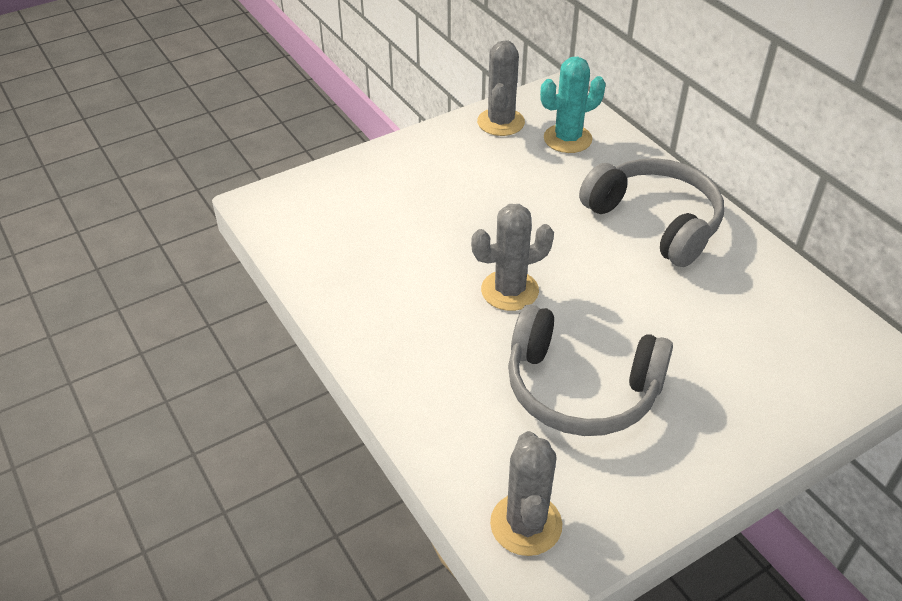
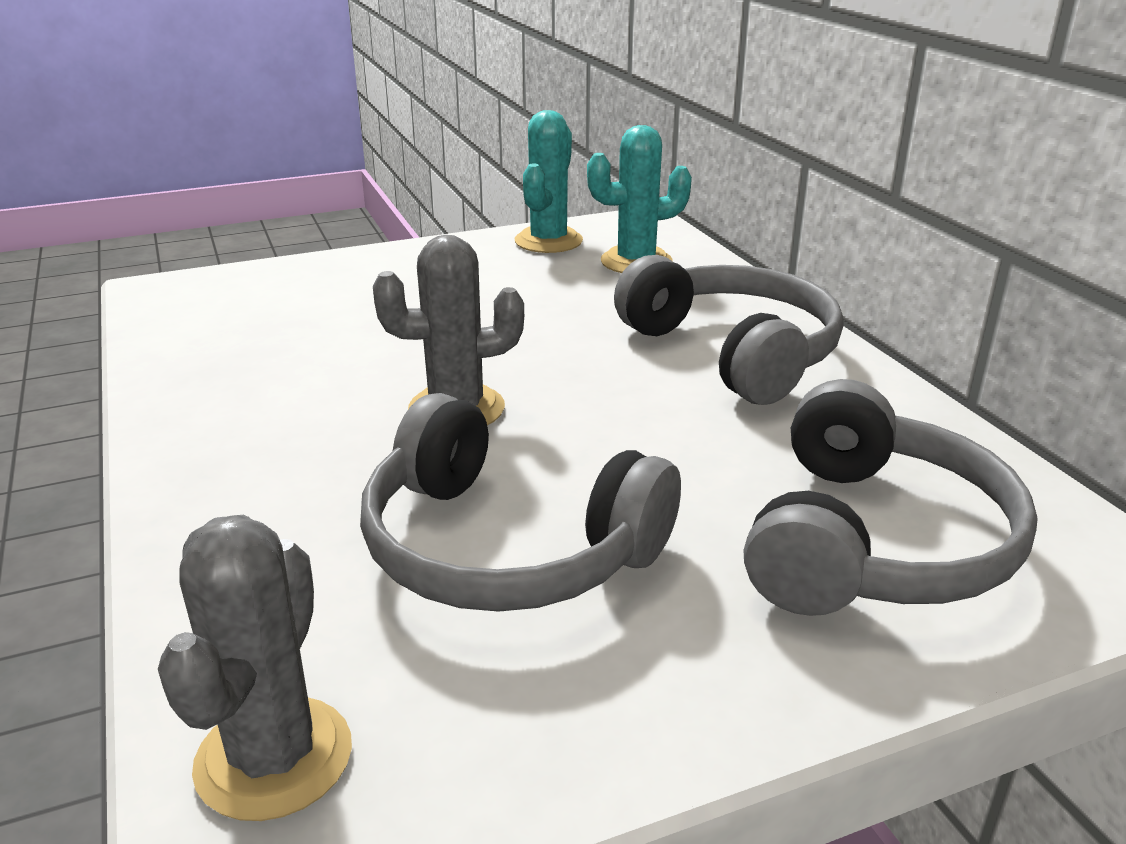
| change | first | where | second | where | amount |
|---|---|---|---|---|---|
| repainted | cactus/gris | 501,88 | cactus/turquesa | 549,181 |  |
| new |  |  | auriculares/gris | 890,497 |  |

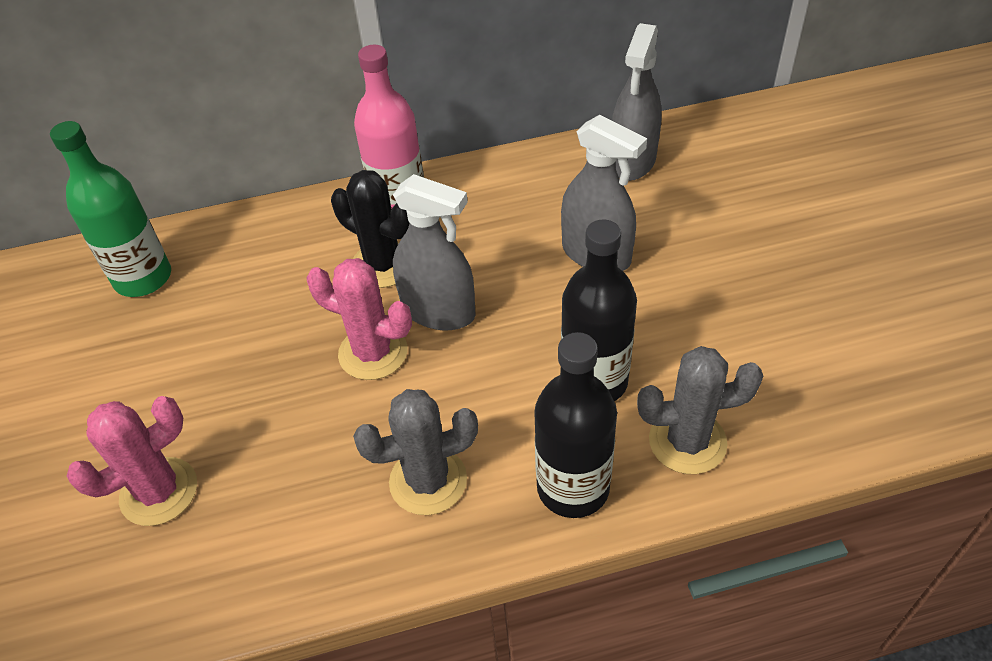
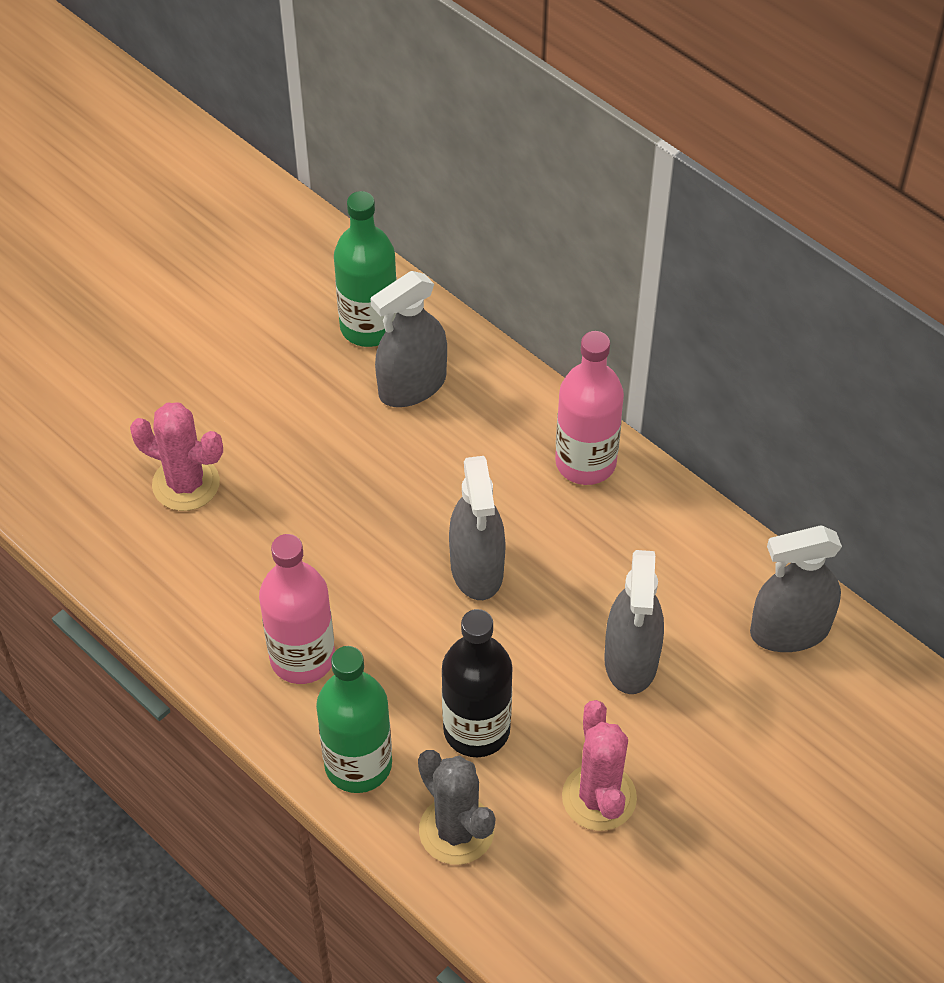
| change | first | where | second | where | amount |
|---|---|---|---|---|---|
| swapped | cactus/gris | 415,452 | botella/rosa | 297,609 |  |
| repainted | botella/negro | 575,425 | botella/verde | 354,719 |  |
| new |  |  | pulverizador/gris | 408,339 |  |
| shifted | cactus/rosa | 359,319 |  | 599,765 |  |
| gone | cactus/negro | 370,229 |  |  |  |

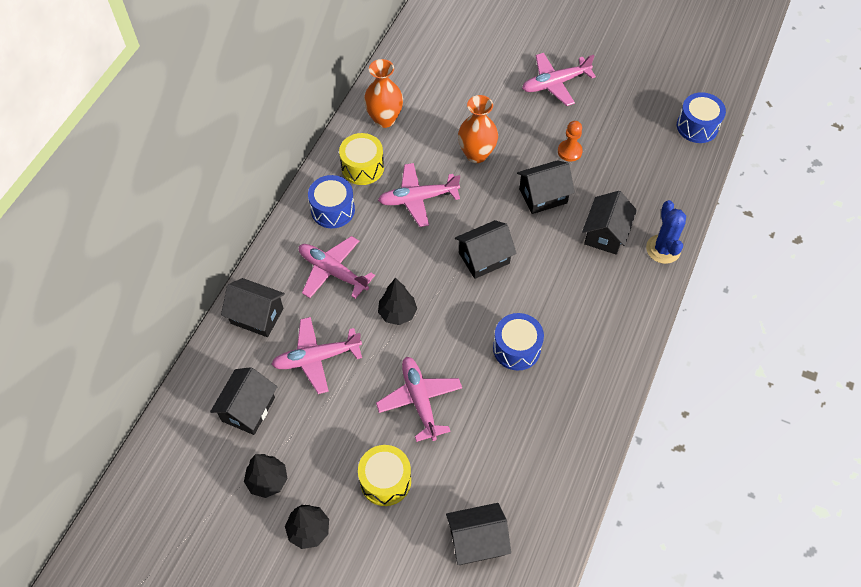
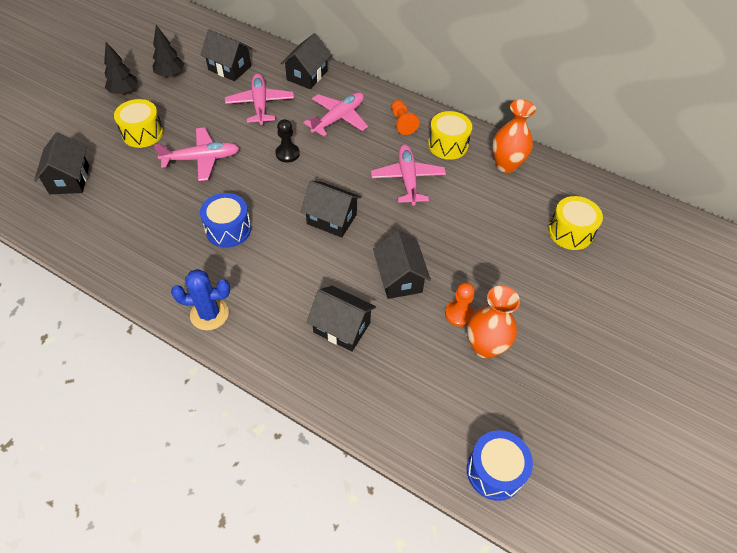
| change | first | where | second | where | amount |
|---|---|---|---|---|---|
| shifted | cactus/azul | 666,232 |  | 200,299 |  |
| swapped | árbol/negro | 397,301 | peón/negro | 288,140 |  |
| rotated | casa/negro | 486,249 |  | 331,209 | 45 degrees counterclockwise |
| swapped | tambor/azul | 331,201 | peón/naranja | 405,117 |  |
| shifted | florero/naranja | 478,129 |  | 493,322 |  |
| new |  |  | tambor/amarillo | 575,223 |  |
| gone | avión/rosa | 559,79 |  |  |  |

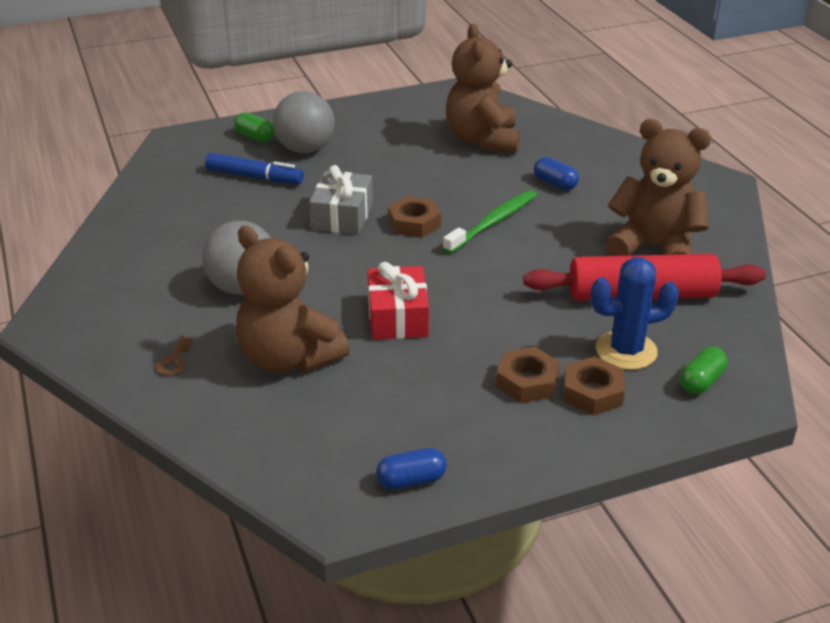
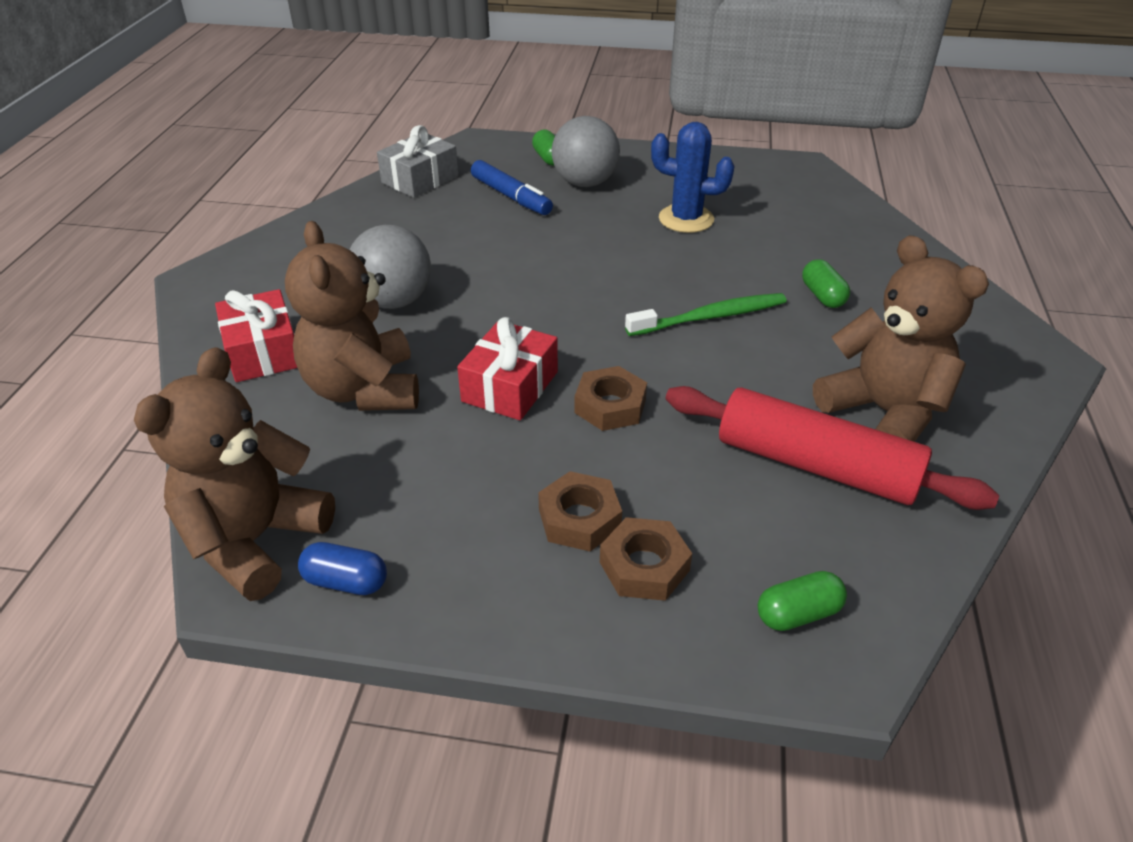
| change | first | where | second | where | amount |
|---|---|---|---|---|---|
| shifted | osito/marrón | 483,88 |  | 234,474 |  |
| swapped | llave/marrón | 174,356 | regalo/rojo | 256,335 |  |
| shifted | regalo/gris | 341,200 |  | 418,161 |  |
| shifted | tuerca/marrón | 414,217 |  | 611,398 |  |
| shifted | cactus/azul | 635,313 |  | 692,177 |  |
| repainted | cápsula/azul | 556,173 | cápsula/verde | 826,283 |  |

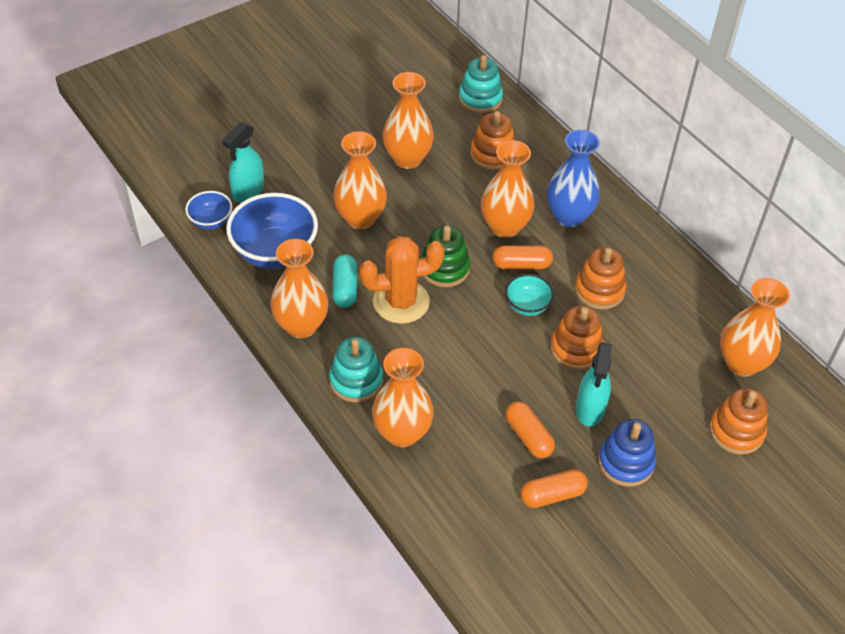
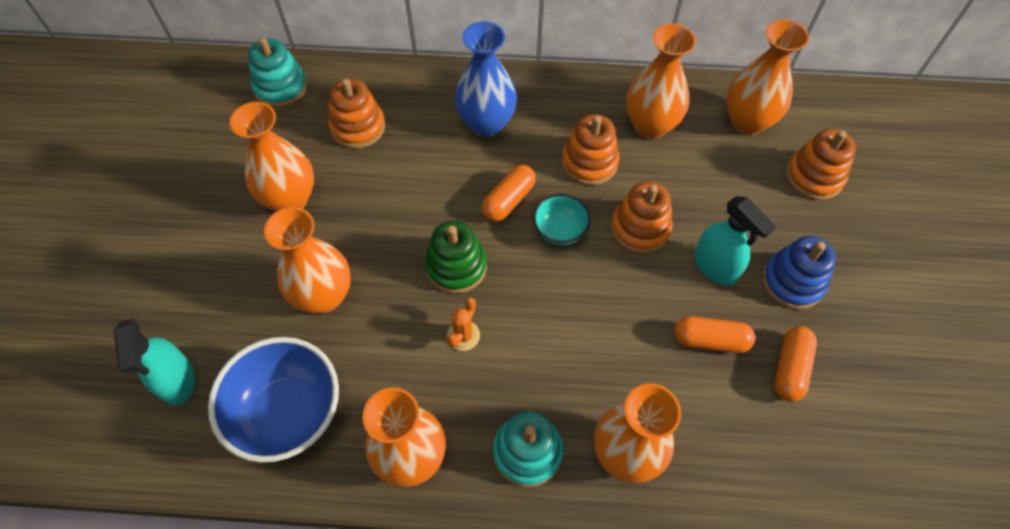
| change | first | where | second | where | amount |
|---|---|---|---|---|---|
| scaled | cactus/naranja | 402,280 |  | 463,324 | x0.47 |
| shifted | florero/naranja | 507,189 |  | 661,81 |  |
| gone | cuenco/azul | 208,210 |  |  |  |
| gone | cápsula/turquesa | 344,281 |  |  |  |

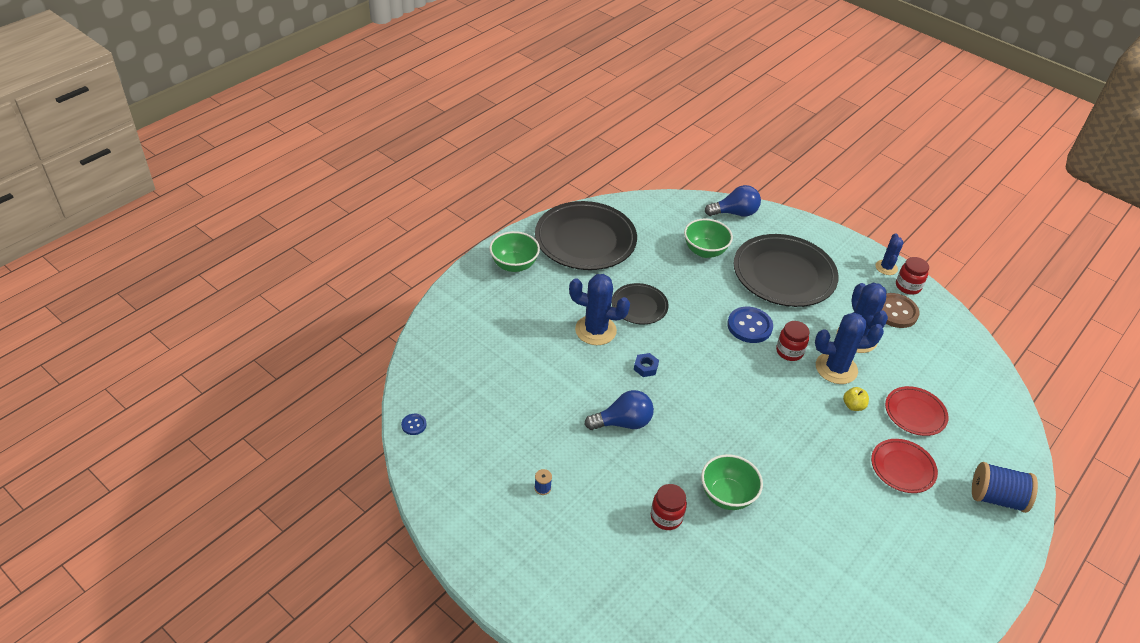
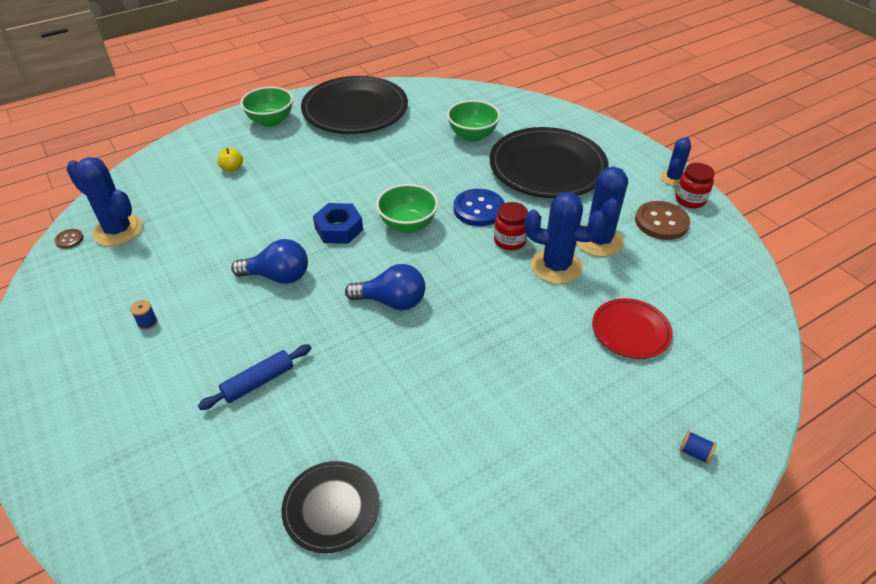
| change | first | where | second | where | amount |
|---|---|---|---|---|---|
| repainted | botón/azul | 413,424 | botón/marrón | 68,239 |  |
| shifted | cactus/azul | 599,309 |  | 104,201 |  |
| swapped | tarro/rojo | 669,507 | rodillo/azul | 254,377 |  |
| shifted | manzana/amarillo | 856,399 |  | 230,159 |  |
| shifted | plato/negro | 640,303 |  | 330,507 |  |
| scaled | tuerca/azul | 646,365 |  | 338,223 | x1.68 |
| shifted | bombilla/azul | 733,201 |  | 385,287 |  |
| shifted | cuenco/verde | 732,482 |  | 407,208 |  |
| scaled | carrete/azul | 1005,487 |  | 698,447 | x0.42 |
| gone | plato/rojo | 904,466 |  |  |  |

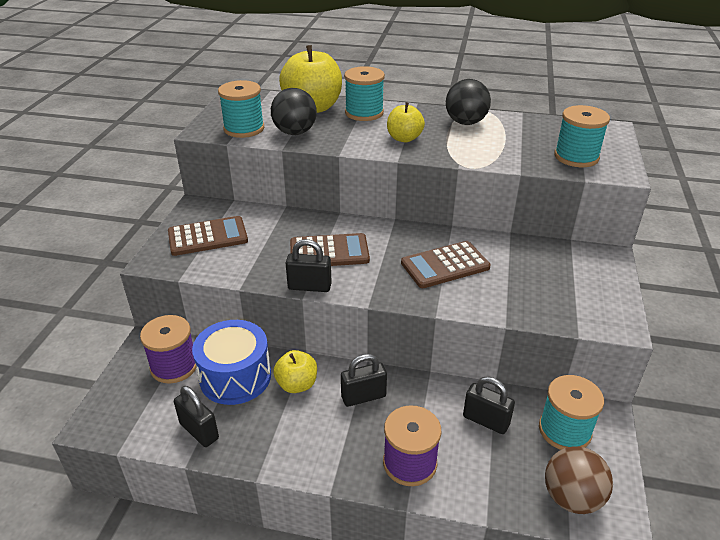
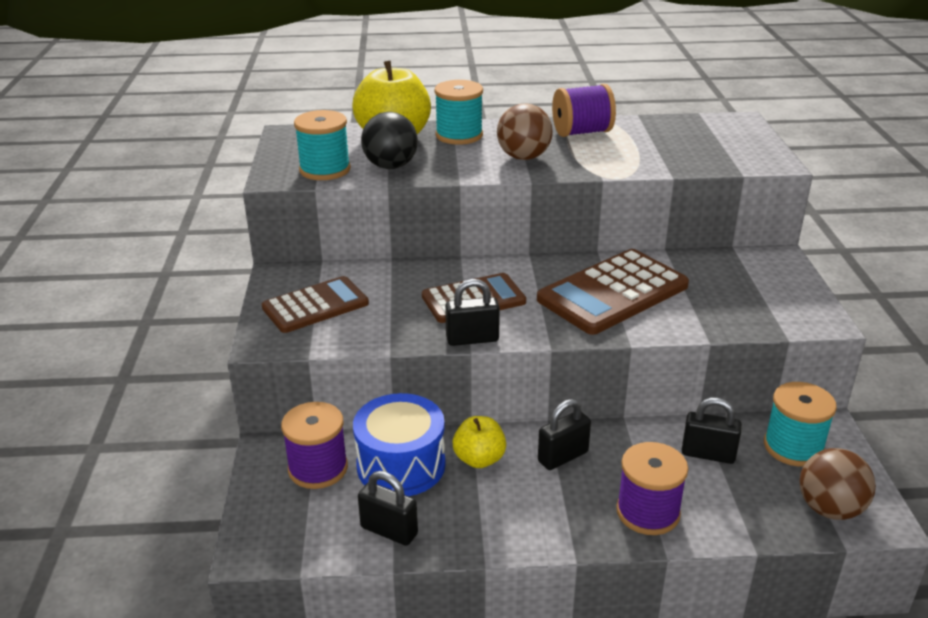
| change | first | where | second | where | amount |
|---|---|---|---|---|---|
| swapped | manzana/amarillo | 406,122 | pelota/marrón | 525,132 |  |
| scaled | calculadora/marrón | 446,264 |  | 613,292 | x1.50 |
| swapped | pelota/negro | 468,102 | carrete/morado | 584,110 |  |
| gone | carrete/turquesa | 582,136 |  |  |  |

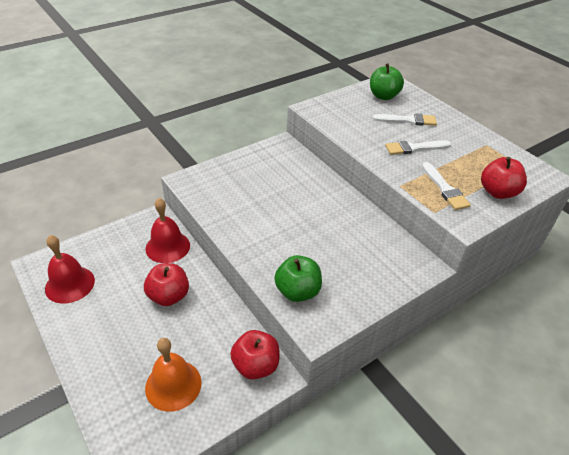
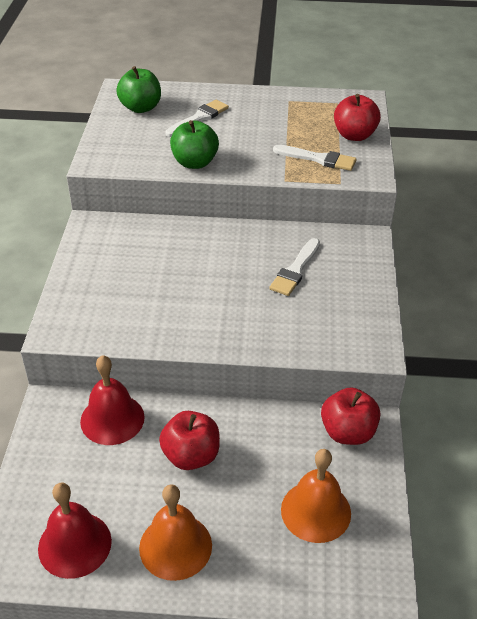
| change | first | where | second | where | amount |
|---|---|---|---|---|---|
| new |  |  | campana/naranja | 175,532 |  |
| shifted | manzana/verde | 298,278 |  | 194,144 |  |
| shifted | pincel/blanco | 418,147 |  | 294,267 |  |

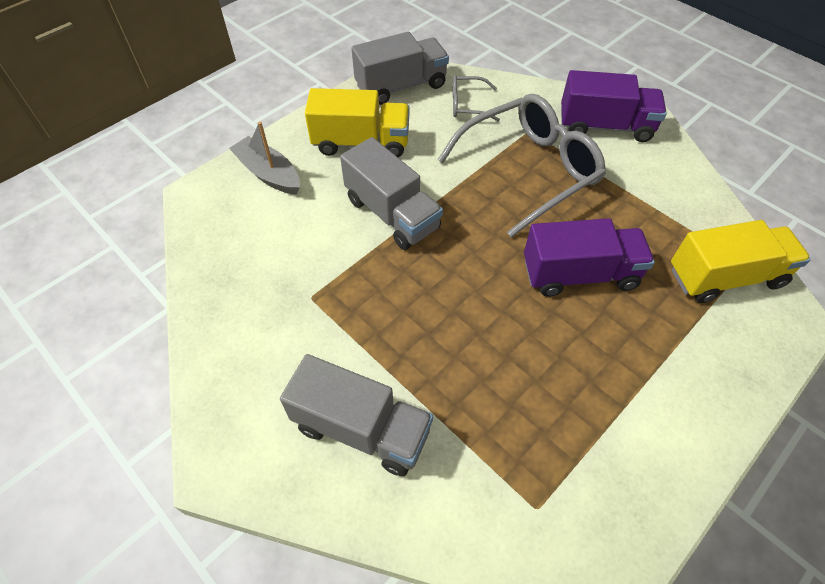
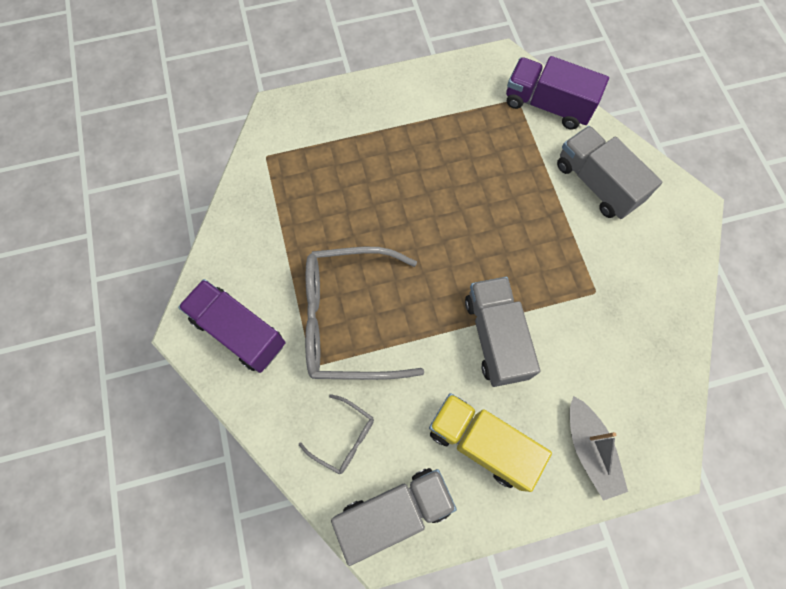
| change | first | where | second | where | amount |
|---|---|---|---|---|---|
| rotated | camión/gris | 400,68 |  | 394,517 | 150 degrees clockwise |
| shifted | camión/morado | 589,257 |  | 557,92 |  |
| gone | camión/amarillo | 741,261 |  |  |  |

